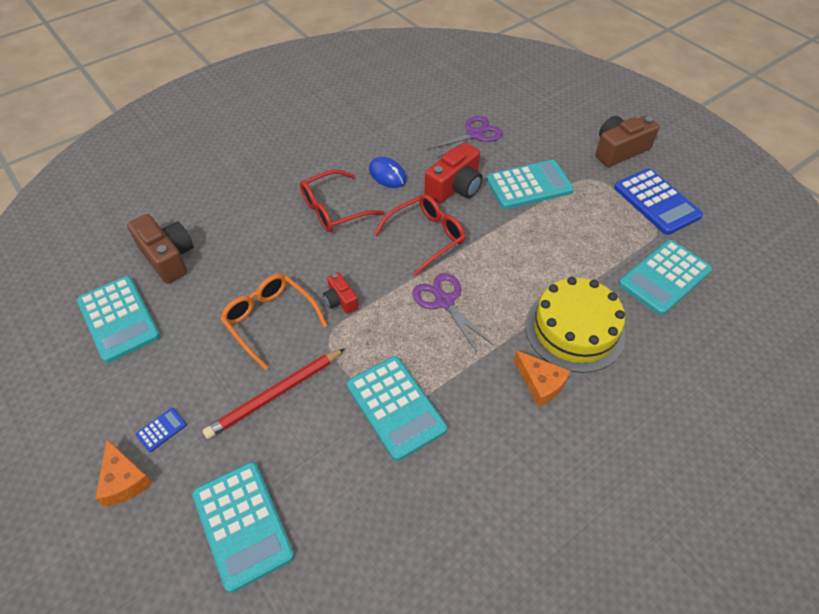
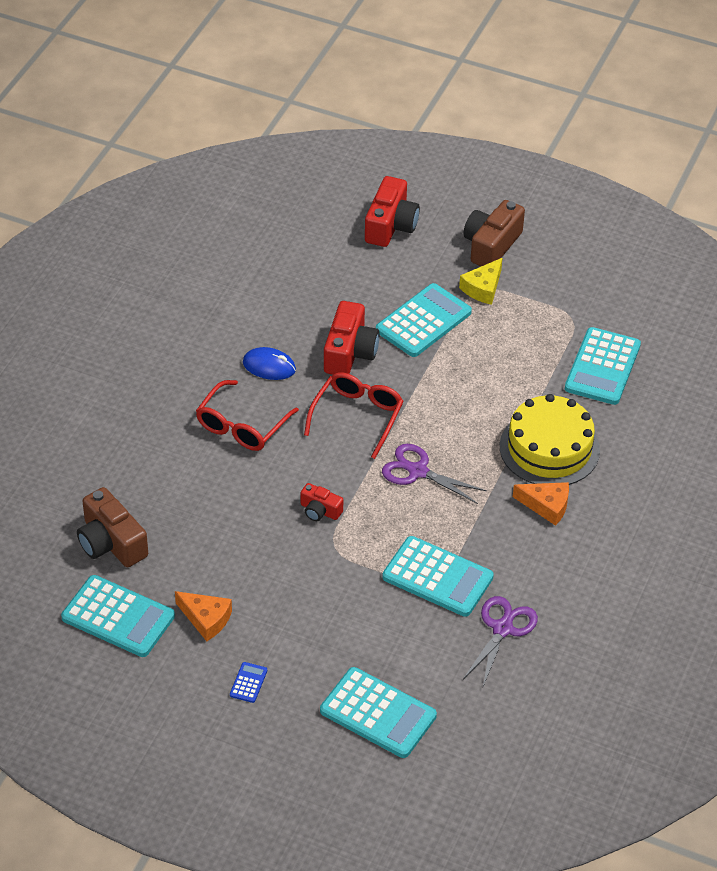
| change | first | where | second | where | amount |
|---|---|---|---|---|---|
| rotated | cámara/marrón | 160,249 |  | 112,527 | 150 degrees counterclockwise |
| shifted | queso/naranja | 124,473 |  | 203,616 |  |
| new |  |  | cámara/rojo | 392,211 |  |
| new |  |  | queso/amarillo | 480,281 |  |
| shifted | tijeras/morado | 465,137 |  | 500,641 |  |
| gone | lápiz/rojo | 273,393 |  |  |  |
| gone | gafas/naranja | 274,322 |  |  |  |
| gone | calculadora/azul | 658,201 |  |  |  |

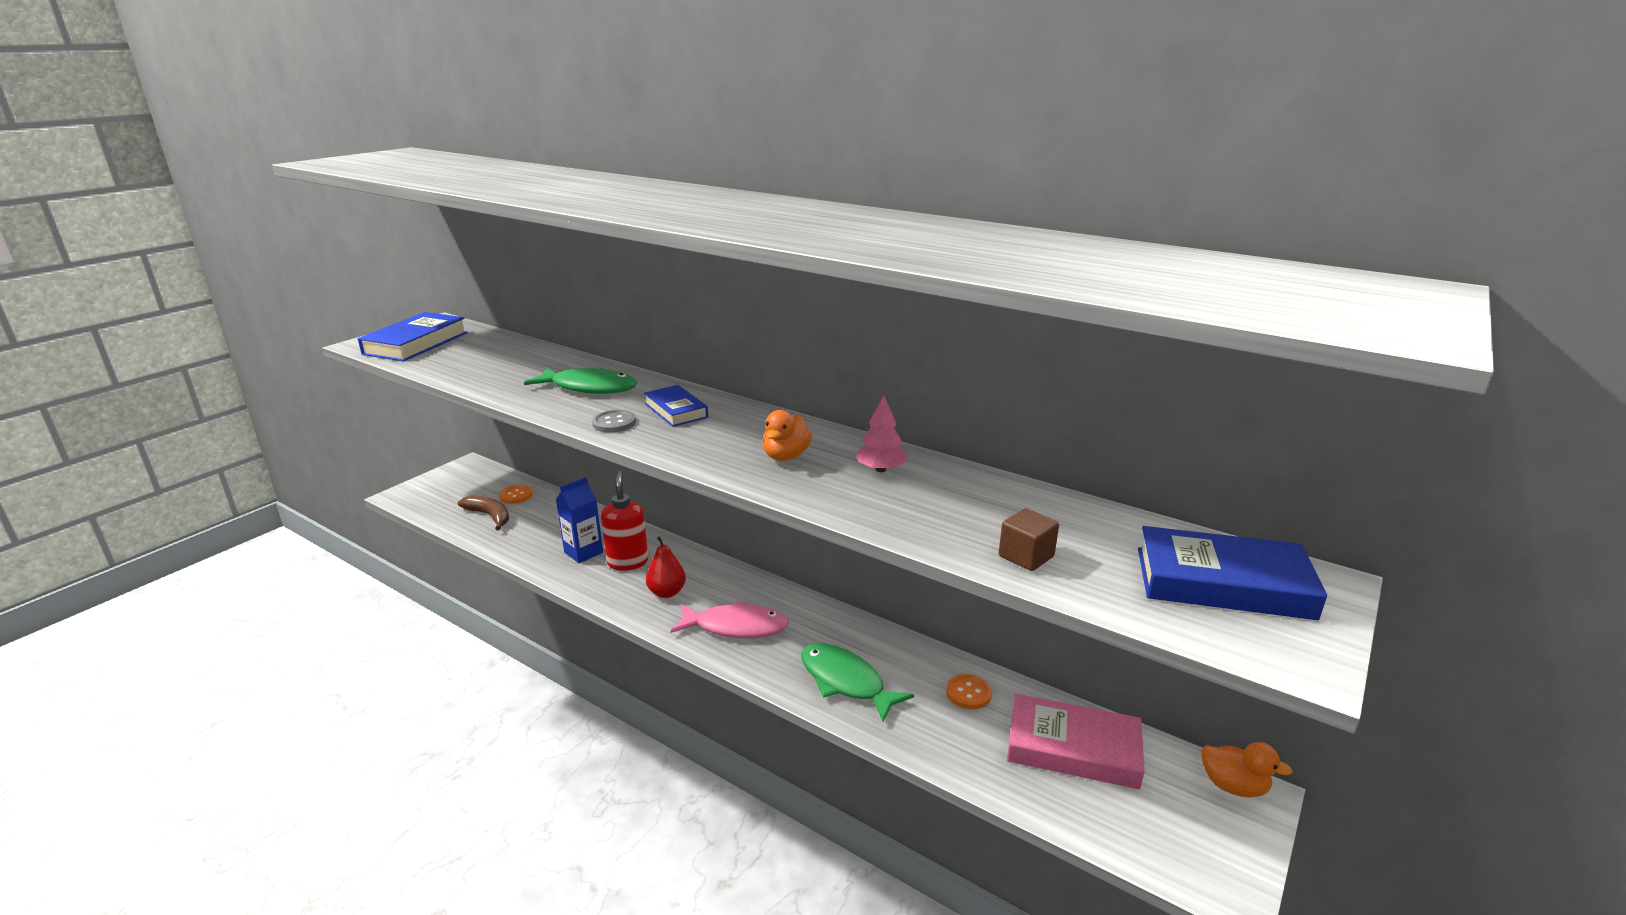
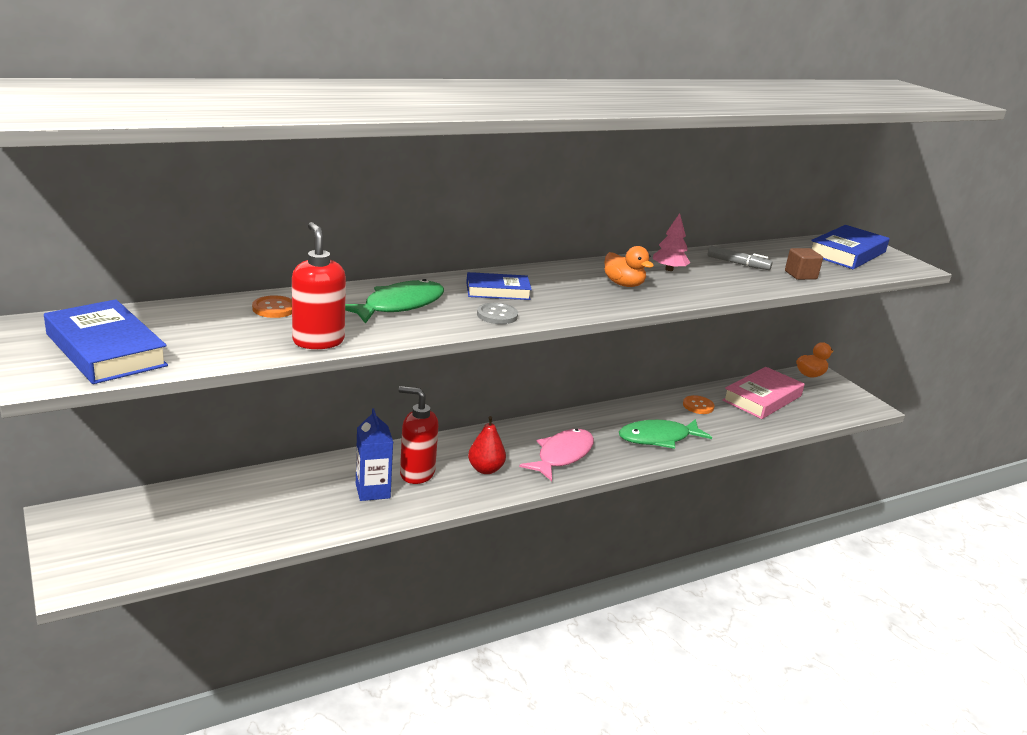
| change | first | where | second | where | amount |
|---|---|---|---|---|---|
| shifted | botón/naranja | 516,494 |  | 272,306 |  |
| new |  |  | dispensador de jabón/rojo | 319,285 |  |
| new |  |  | rotulador/gris | 740,257 |  |
| gone | plátano/marrón | 483,512 |  |  |  |

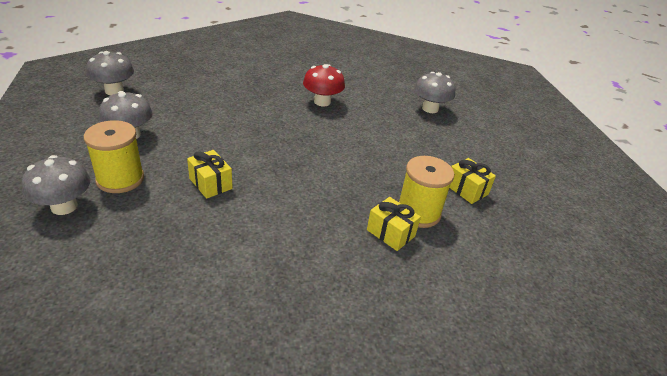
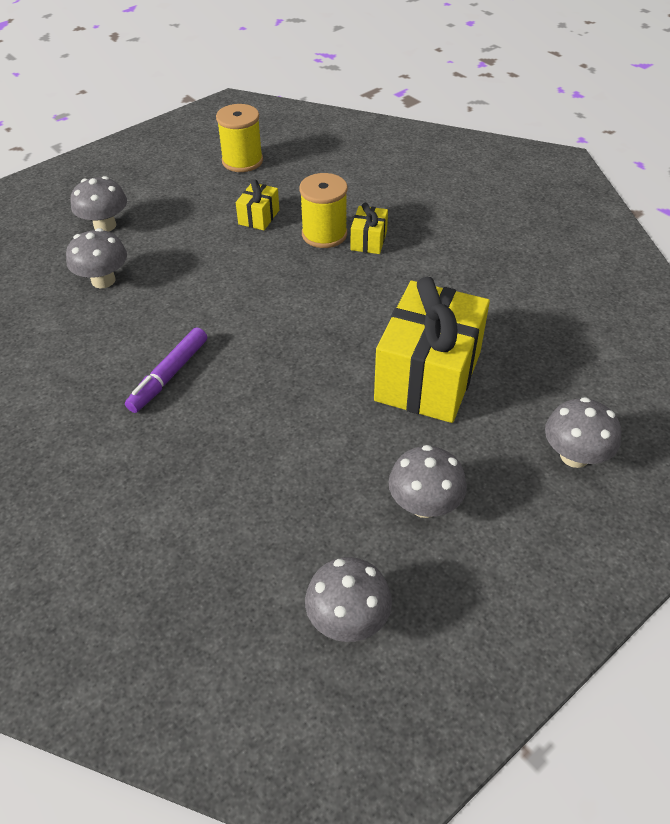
| change | first | where | second | where | amount |
|---|---|---|---|---|---|
| new |  |  | seta/gris | 99,204 |  |
| swapped | seta/rojo | 324,85 | rotulador/morado | 166,370 |  |
| shifted | carrete/amarillo | 114,156 |  | 239,138 |  |
| scaled | regalo/amarillo | 210,174 |  | 432,350 | x2.28 |

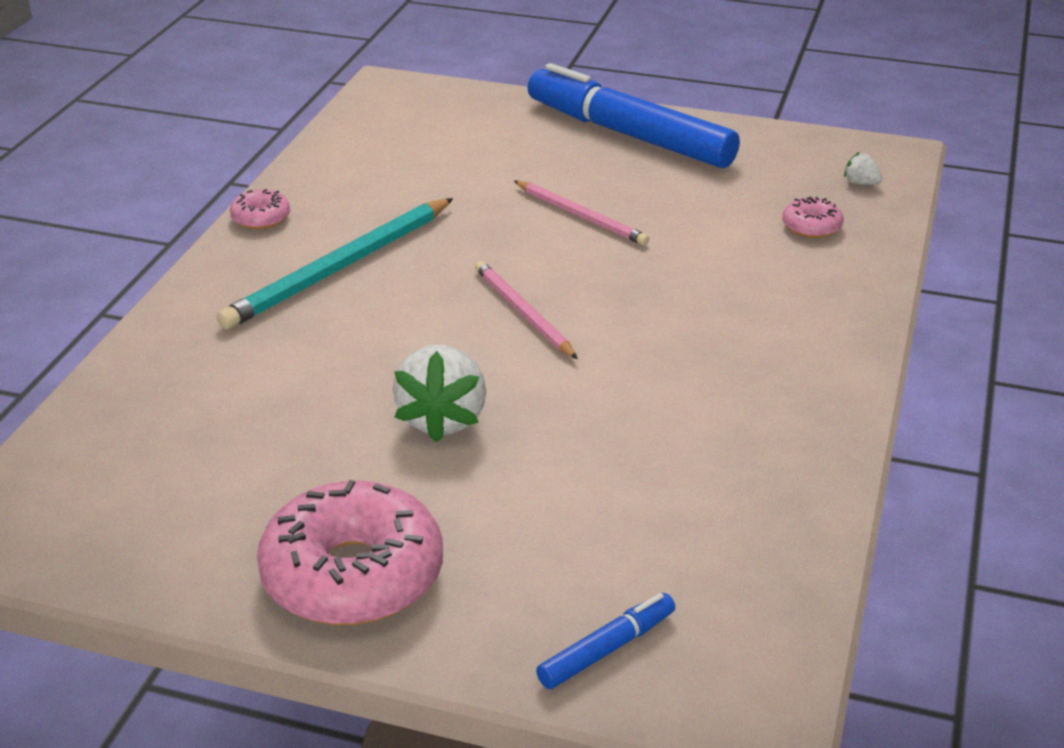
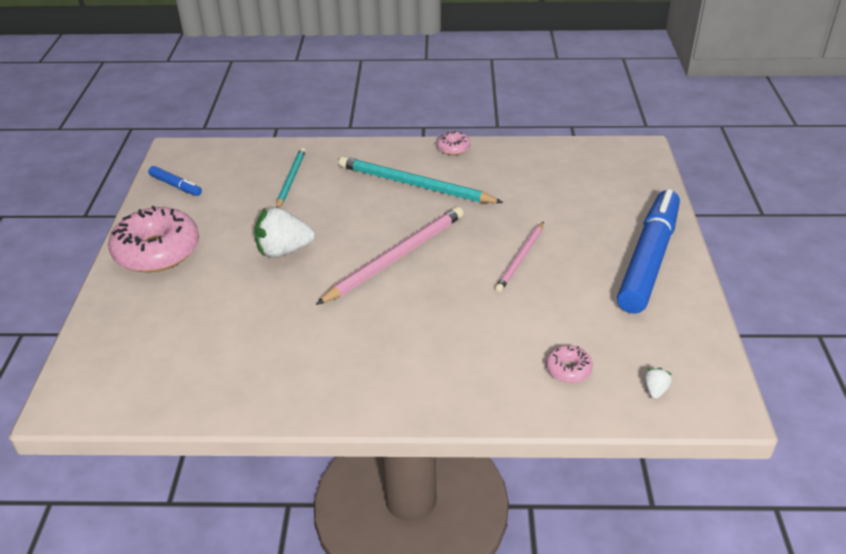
| change | first | where | second | where | amount |
|---|---|---|---|---|---|
| shifted | rotulador/azul | 605,641 |  | 175,181 |  |
| new |  |  | lápiz/turquesa | 291,177 |  |
| scaled | lápiz/rosa | 526,310 |  | 390,256 | x1.67 |

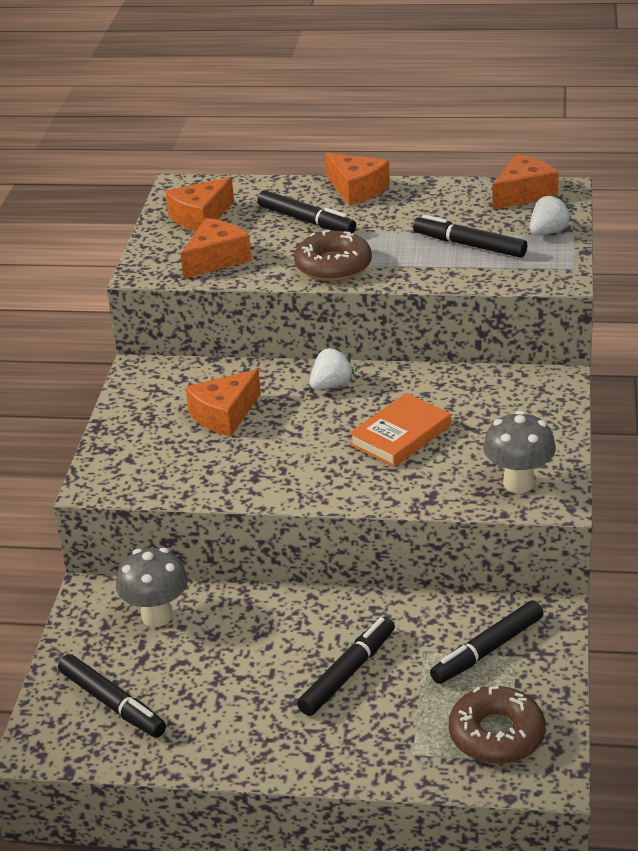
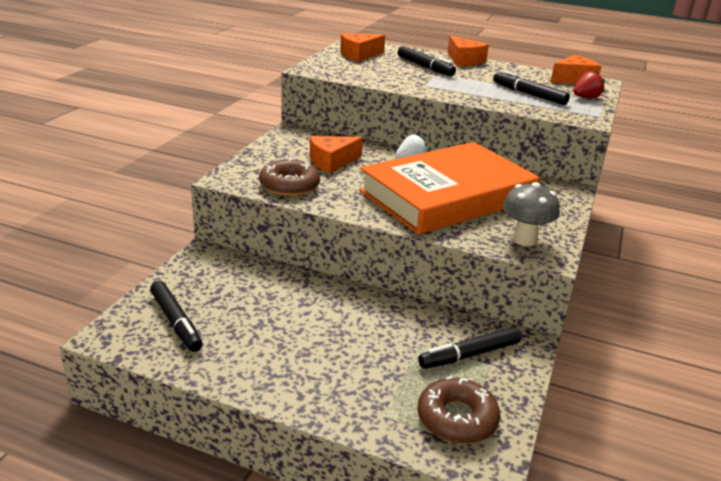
| change | first | where | second | where | amount |
|---|---|---|---|---|---|
| shifted | rosquilla/marrón | 333,255 |  | 289,177 |  |
| scaled | libro/naranja | 400,430 |  | 449,188 | x2.30 |
| repainted | fresa/blanco | 551,214 | fresa/rojo | 589,84 |  |
| gone | seta/gris | 152,587 |  |  |  |
| gone | queso/naranja | 216,248 |  |  |  |
| gone | rotulador/negro | 346,666 |  |  |  |

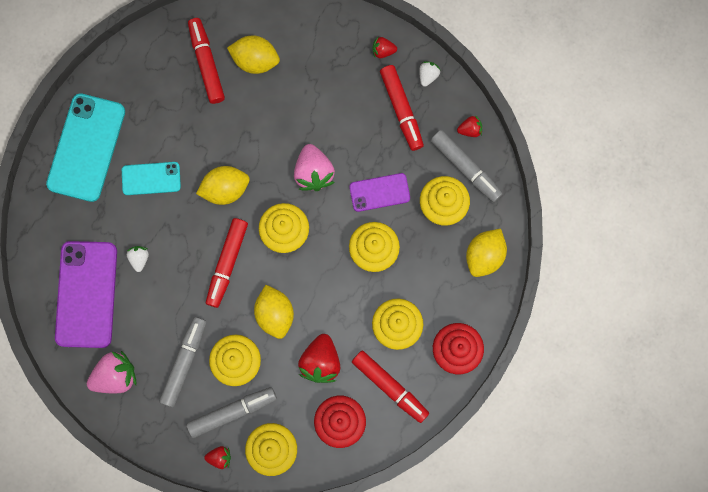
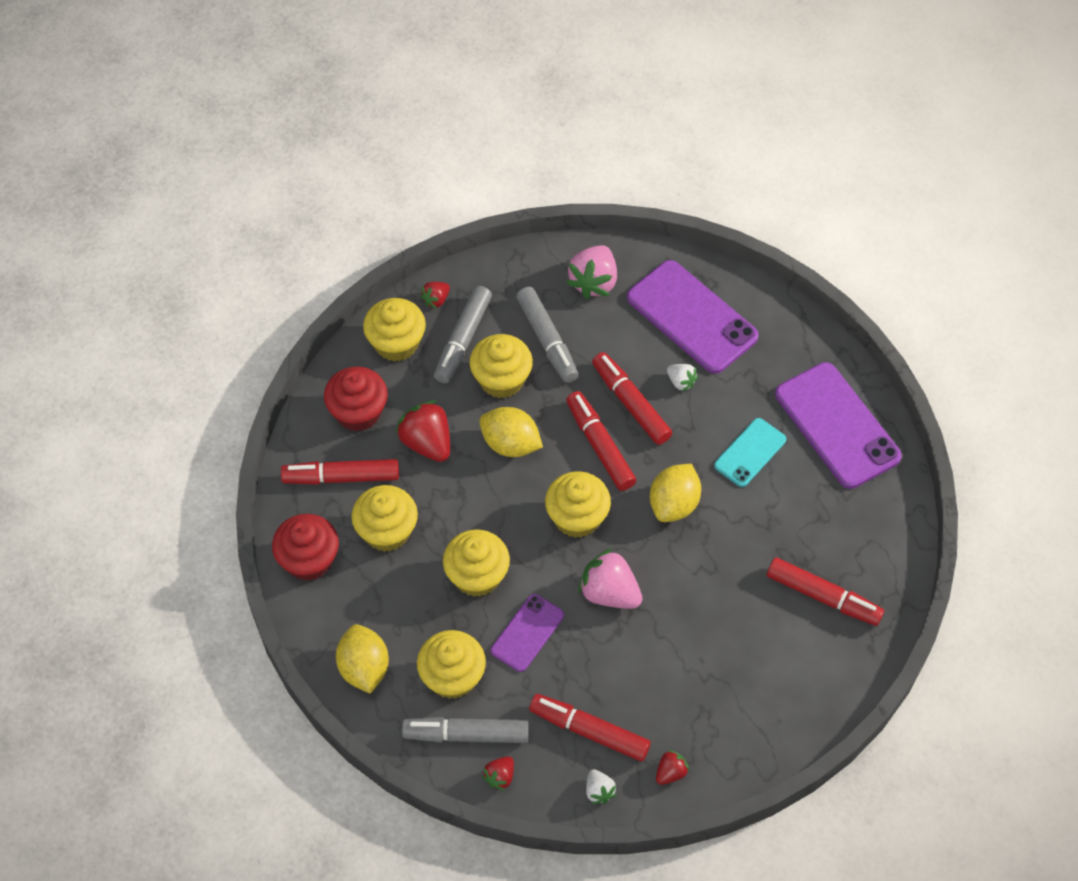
| change | first | where | second | where | amount |
|---|---|---|---|---|---|
| new |  |  | rotulador/rojo | 632,398 |  |
| repainted | móvil/turquesa | 85,147 | móvil/morado | 838,425 |  |
| gone | limón/amarillo | 253,55 |  |  |  |

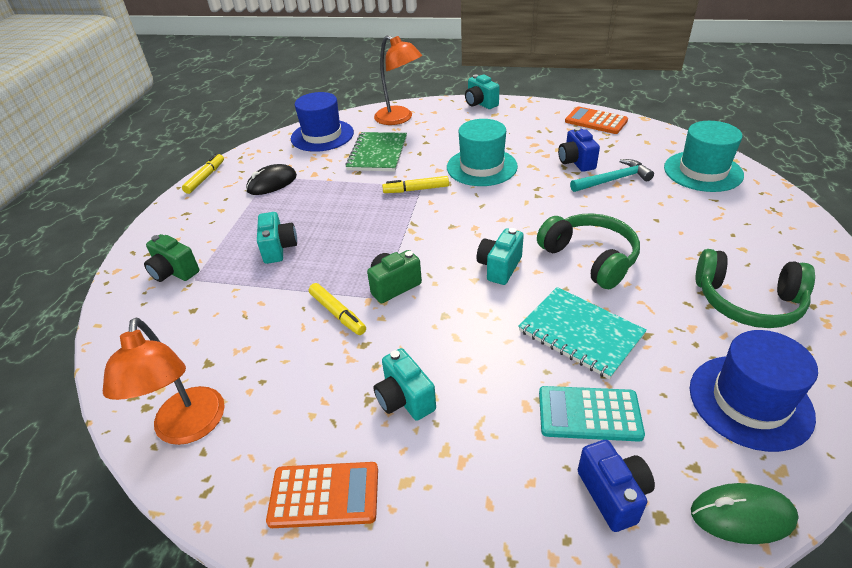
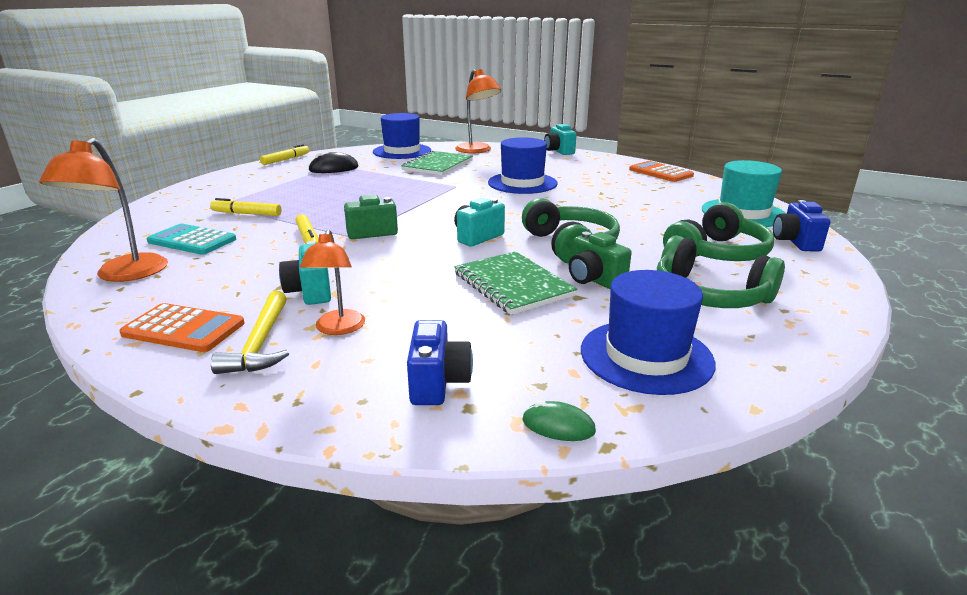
| change | first | where | second | where | amount |
|---|---|---|---|---|---|
| shifted | calculadora/turquesa | 592,414 |  | 191,239 |  |
| shifted | rotulador/amarillo | 415,184 |  | 246,207 |  |
| new |  |  | martillo/amarillo | 250,332 |  |
| new |  |  | lámpara/naranja | 332,282 |  |
| repainted | cuaderno/turquesa | 582,333 | cuaderno/verde | 515,283 |  |
| repainted | sombrero/turquesa | 482,152 | sombrero/azul | 523,165 |  |
| scaled | ratón/verde | 745,513 |  | 559,421 | x0.63 |
| shifted | cámara/verde | 171,258 |  | 600,260 |  |
| new |  |  | auriculares/verde | 718,231 |  |
| shifted | cámara/azul | 579,149 |  | 801,226 |  |
| gone | cámara/turquesa | 277,238 |  |  |  |
| gone | martillo/turquesa | 612,175 |  |  |  |

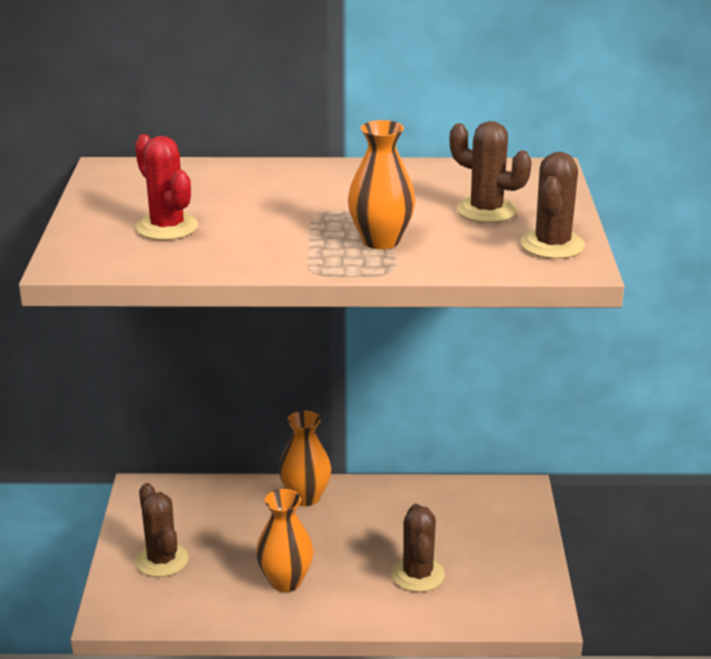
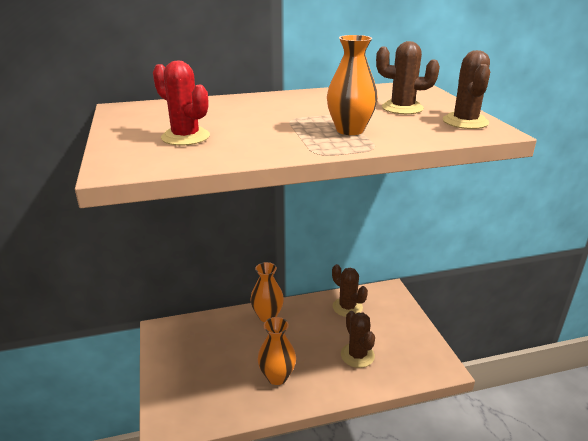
| change | first | where | second | where | amount |
|---|---|---|---|---|---|
| shifted | cactus/marrón | 162,530 |  | 350,290 |  |

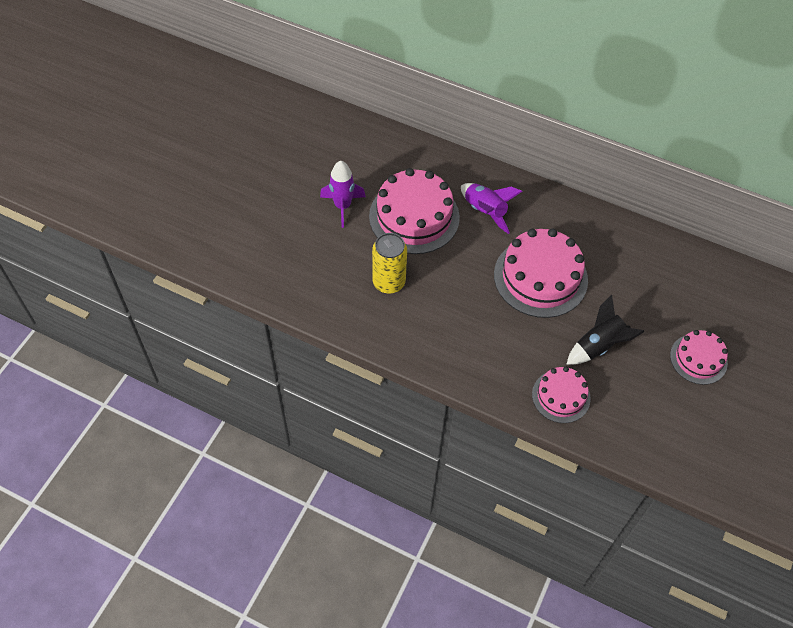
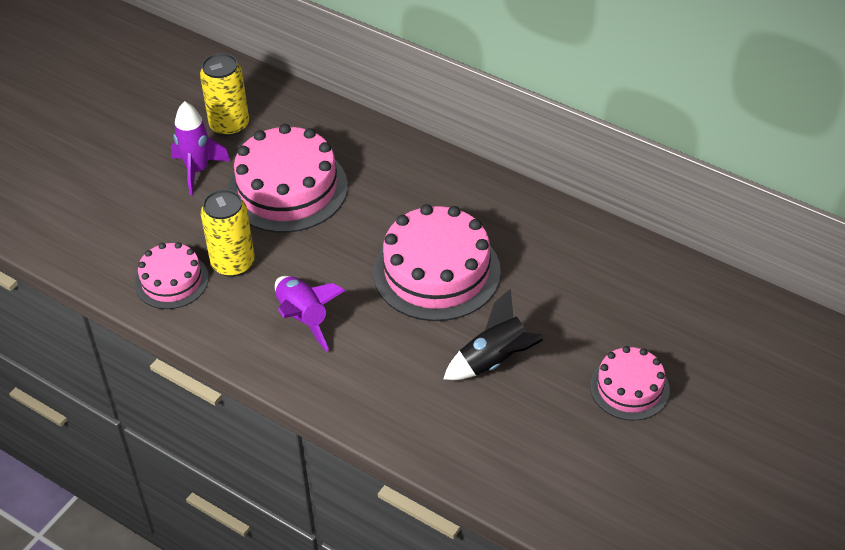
| change | first | where | second | where | amount |
|---|---|---|---|---|---|
| shifted | tarta/rosa | 561,395 |  | 172,275 |  |
| new |  |  | lata/amarillo | 224,94 |  |
| shifted | cohete/morado | 492,208 |  | 310,314 |  |

